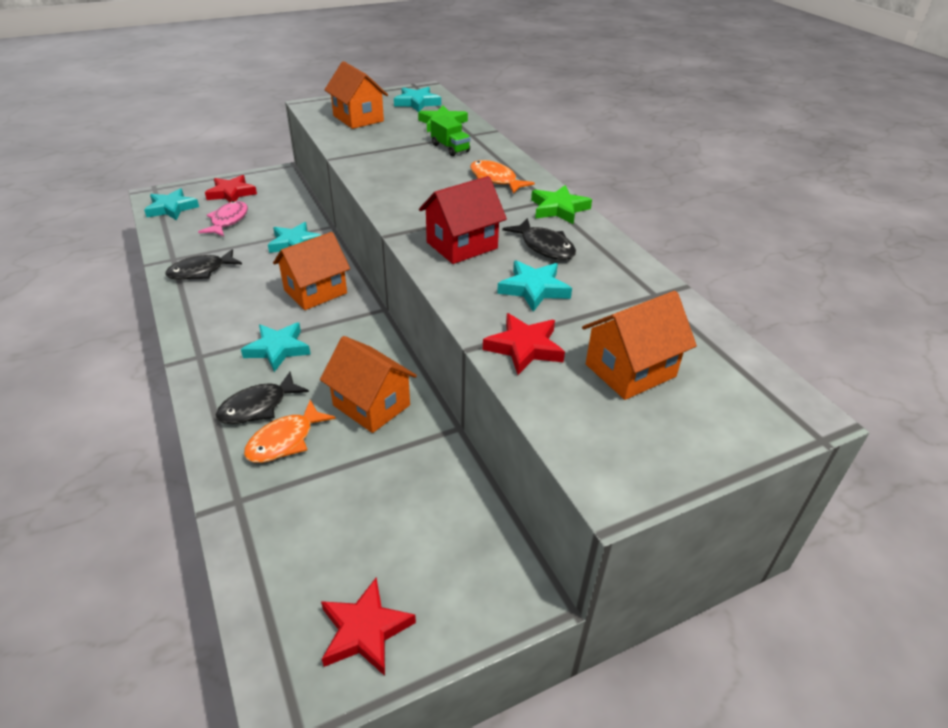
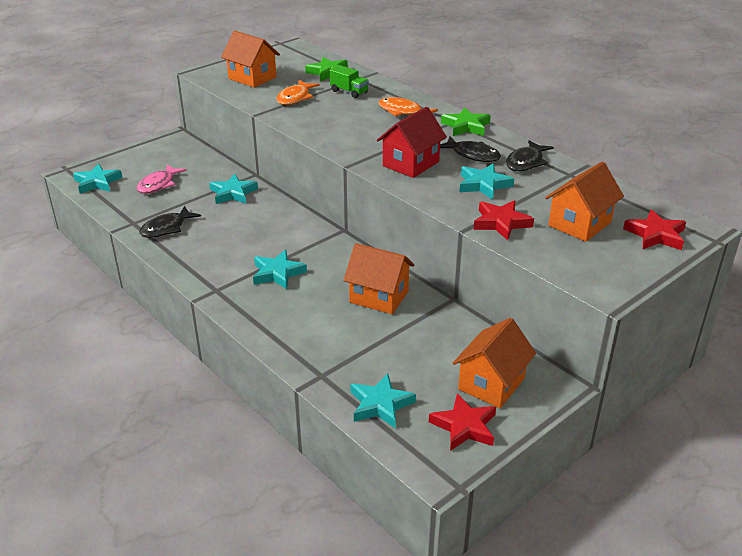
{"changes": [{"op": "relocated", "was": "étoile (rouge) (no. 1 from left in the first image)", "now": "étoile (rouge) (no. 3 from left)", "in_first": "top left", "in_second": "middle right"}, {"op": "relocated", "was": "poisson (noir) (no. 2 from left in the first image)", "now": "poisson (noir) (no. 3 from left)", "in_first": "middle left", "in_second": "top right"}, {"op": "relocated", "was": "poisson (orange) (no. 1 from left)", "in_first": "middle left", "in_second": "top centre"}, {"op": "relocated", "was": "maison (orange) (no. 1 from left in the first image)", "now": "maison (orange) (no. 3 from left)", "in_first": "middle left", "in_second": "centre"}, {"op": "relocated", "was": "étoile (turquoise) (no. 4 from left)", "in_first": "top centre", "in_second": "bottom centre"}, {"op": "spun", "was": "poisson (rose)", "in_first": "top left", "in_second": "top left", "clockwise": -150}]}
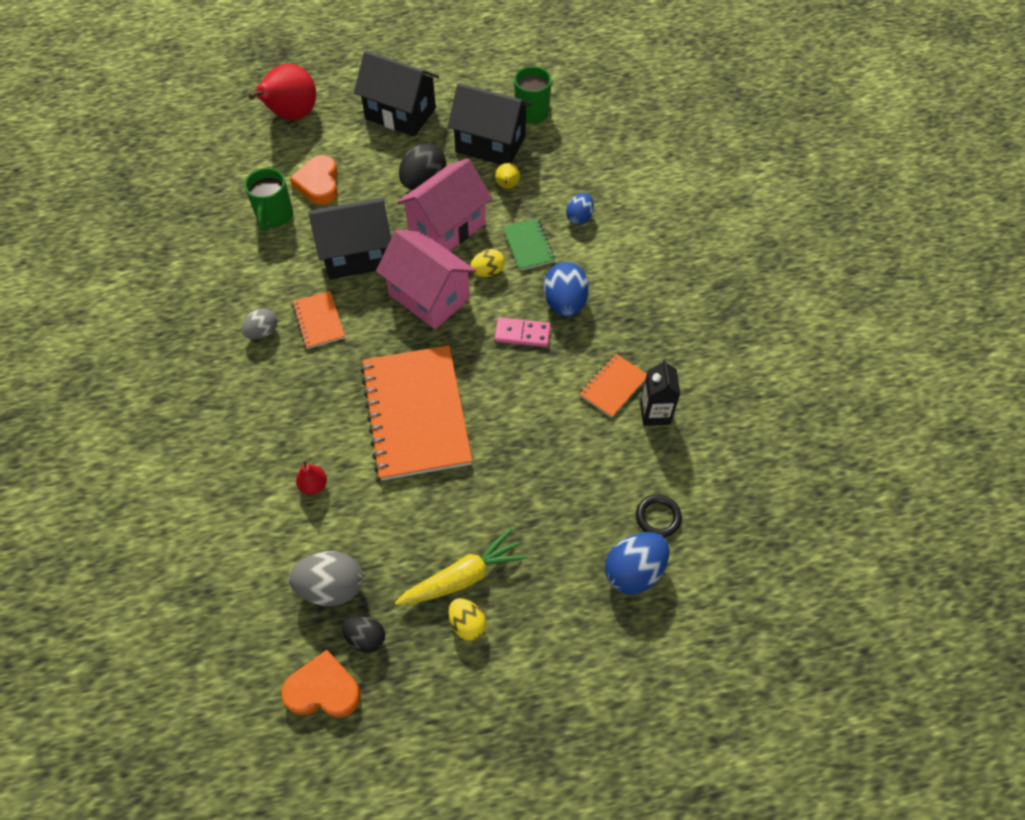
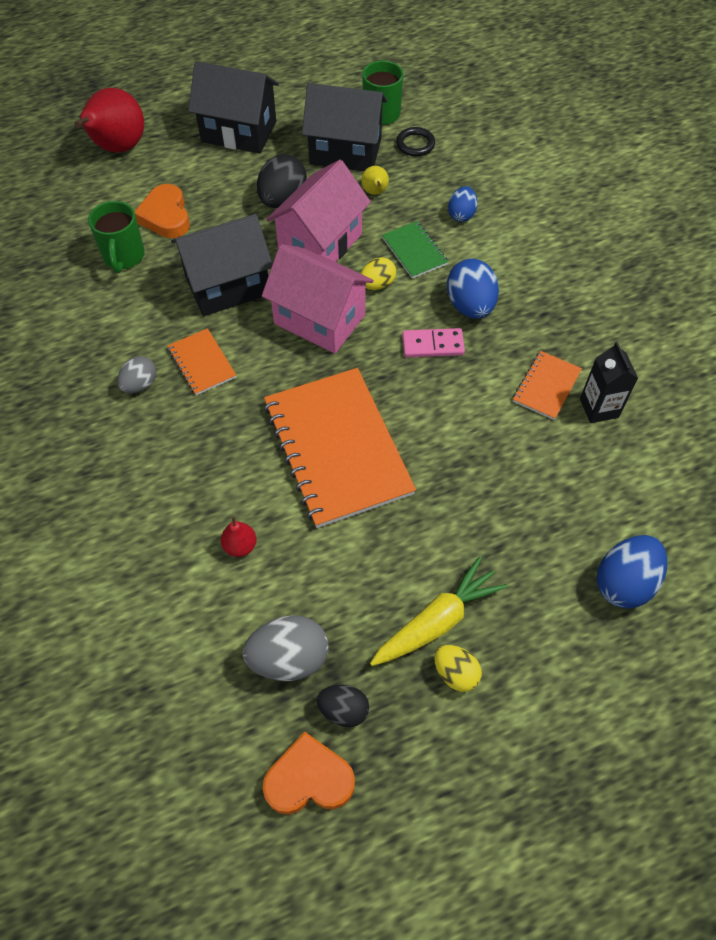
{"changes": [{"op": "relocated", "was": "anneau (noir)", "in_first": "centre", "in_second": "top centre"}]}
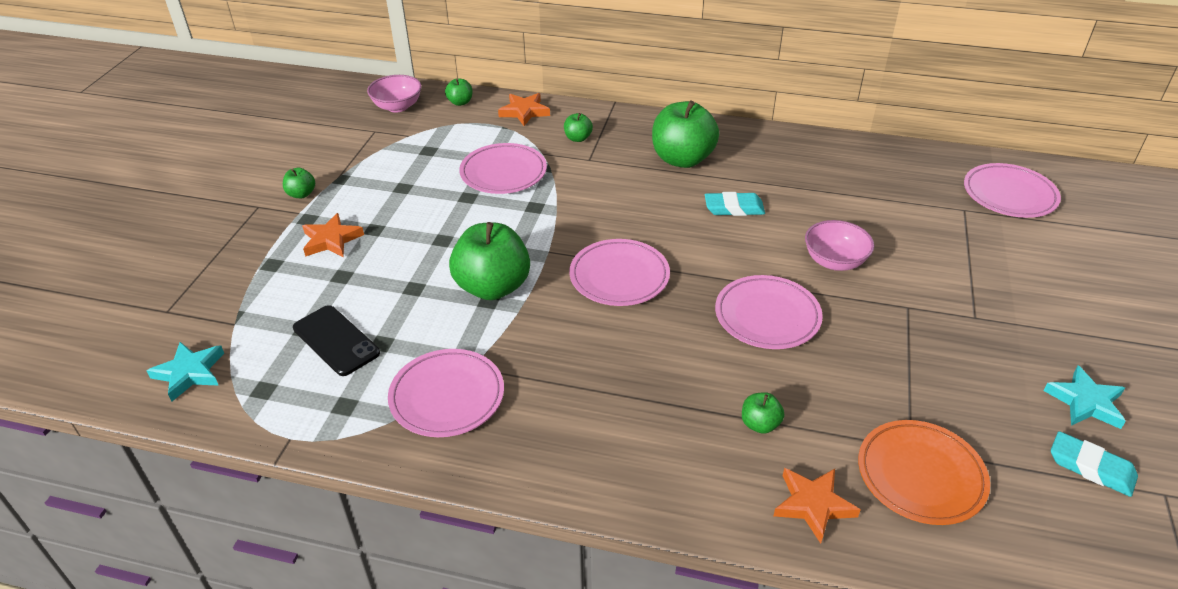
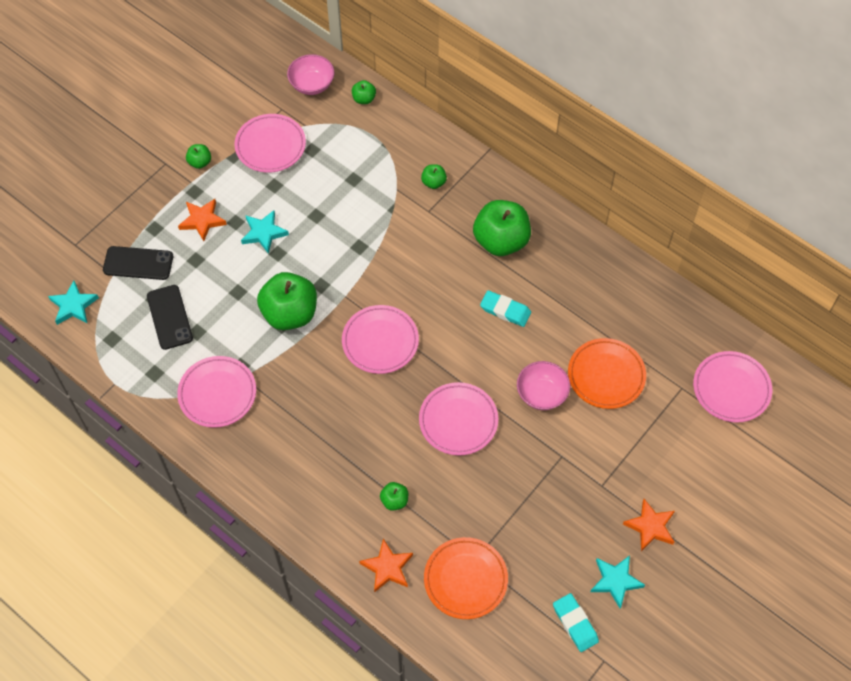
{"changes": [{"op": "appeared", "now": "téléphone (noir) (no. 1 from left)", "in_second": "middle left"}, {"op": "appeared", "now": "étoile (turquoise) (no. 2 from left)", "in_second": "middle left"}, {"op": "appeared", "now": "assiette (orange) (no. 2 from left)", "in_second": "middle right"}, {"op": "relocated", "was": "assiette (rose) (no. 2 from left)", "in_first": "top centre", "in_second": "top left"}, {"op": "relocated", "was": "étoile (orange) (no. 2 from left in the first image)", "now": "étoile (orange) (no. 3 from left)", "in_first": "top centre", "in_second": "bottom right"}]}
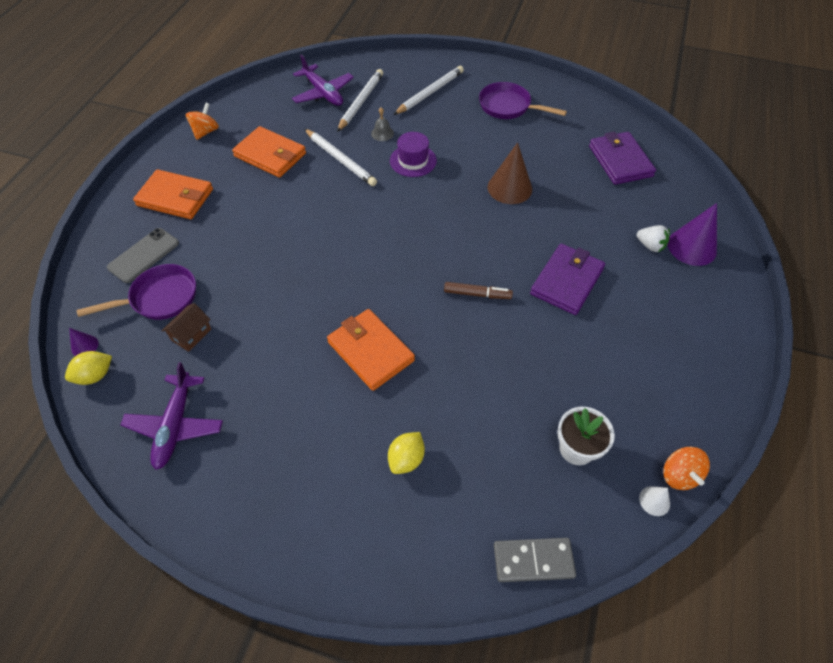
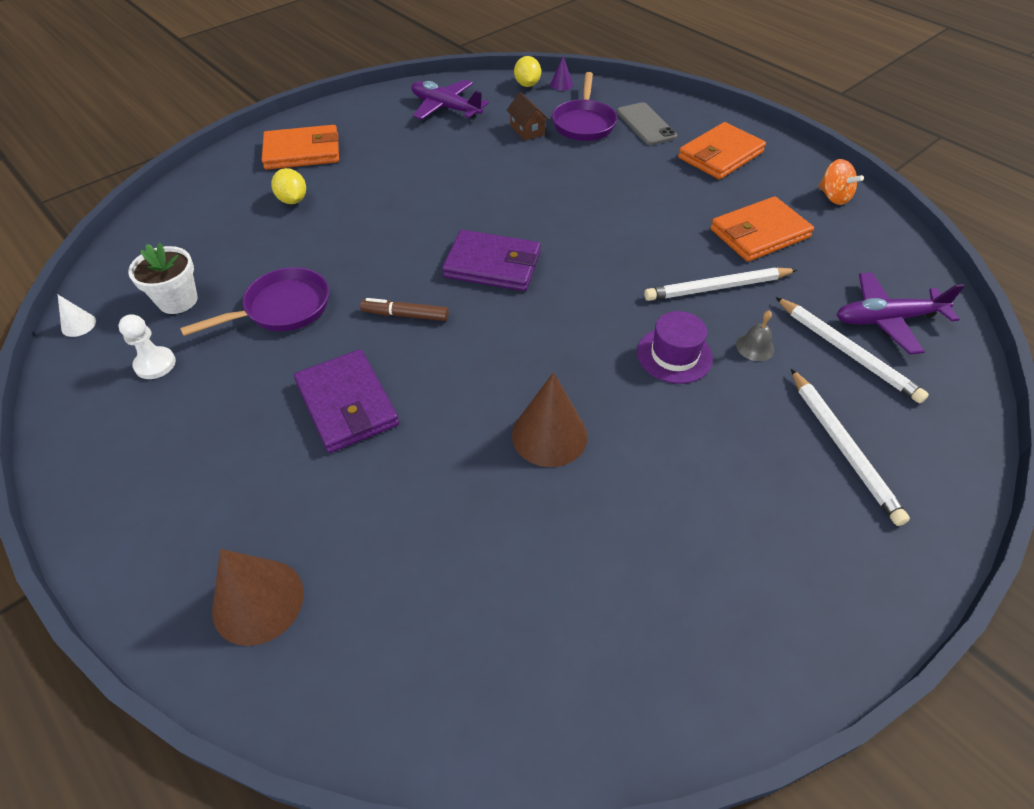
{"changes": [{"op": "missing", "was": "domino (gris)", "in_first": "bottom centre"}, {"op": "missing", "was": "fraise (blanc)", "in_first": "middle right"}, {"op": "missing", "was": "toupie (orange) (no. 2 from left)", "in_first": "bottom right"}, {"op": "appeared", "now": "pion (blanc)", "in_second": "middle left"}, {"op": "relocated", "was": "portefeuille (orange) (no. 3 from left in the first image)", "now": "portefeuille (orange) (no. 1 from left)", "in_first": "centre", "in_second": "top left"}, {"op": "relocated", "was": "poêle (violet) (no. 2 from left in the first image)", "now": "poêle (violet) (no. 1 from left)", "in_first": "top centre", "in_second": "middle left"}, {"op": "relocated", "was": "portefeuille (violet) (no. 2 from left)", "in_first": "top right", "in_second": "top centre"}, {"op": "colour", "was": "cône (violet) (no. 2 from left)", "now": "cône (marron) (no. 1 from left)", "in_first": "middle right", "in_second": "bottom left"}, {"op": "spun", "was": "feutre (marron)", "in_first": "centre", "in_second": "centre", "clockwise": 60}]}
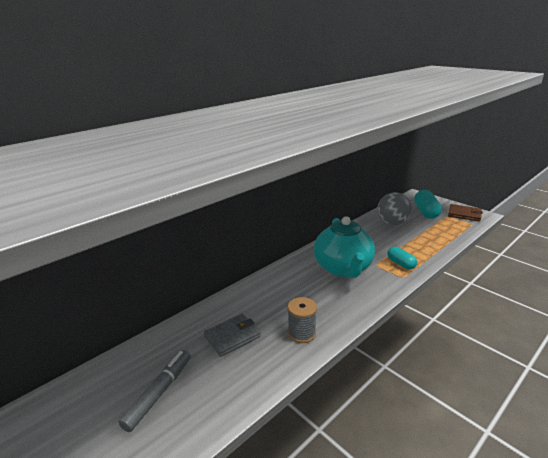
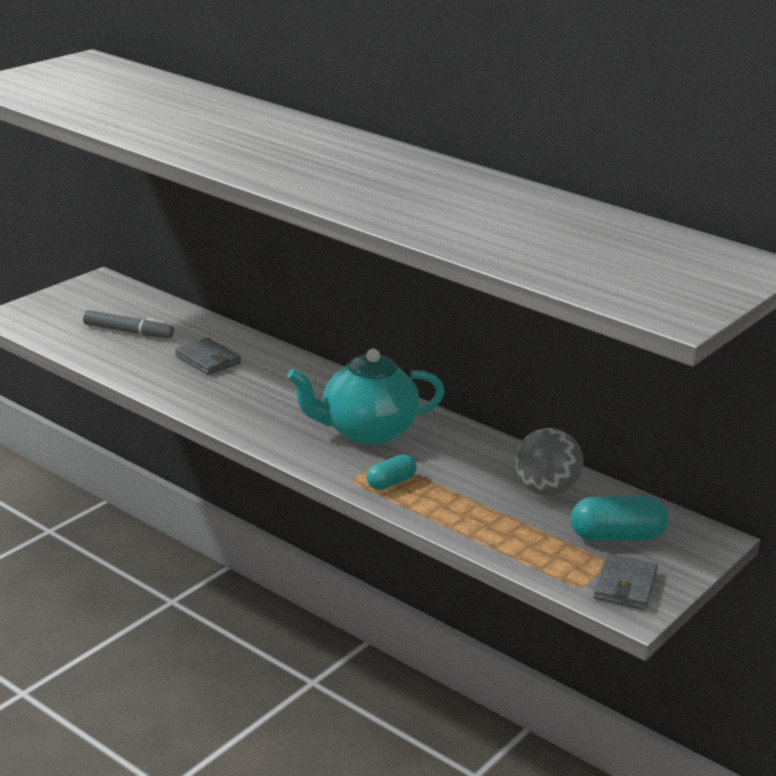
{"changes": [{"op": "missing", "was": "bobine (gris)", "in_first": "bottom centre"}, {"op": "colour", "was": "portefeuille (marron)", "now": "portefeuille (gris) (no. 2 from left)", "in_first": "middle right", "in_second": "bottom right"}]}
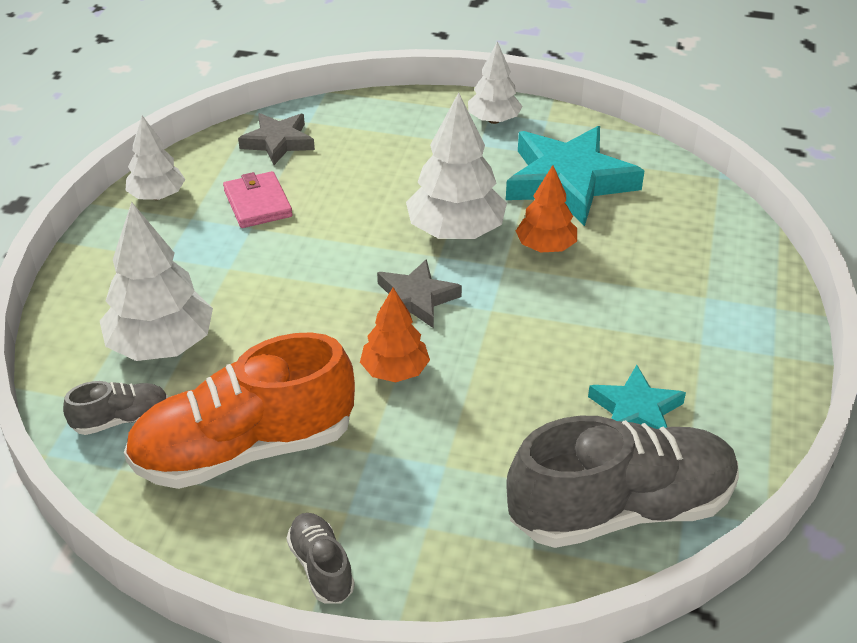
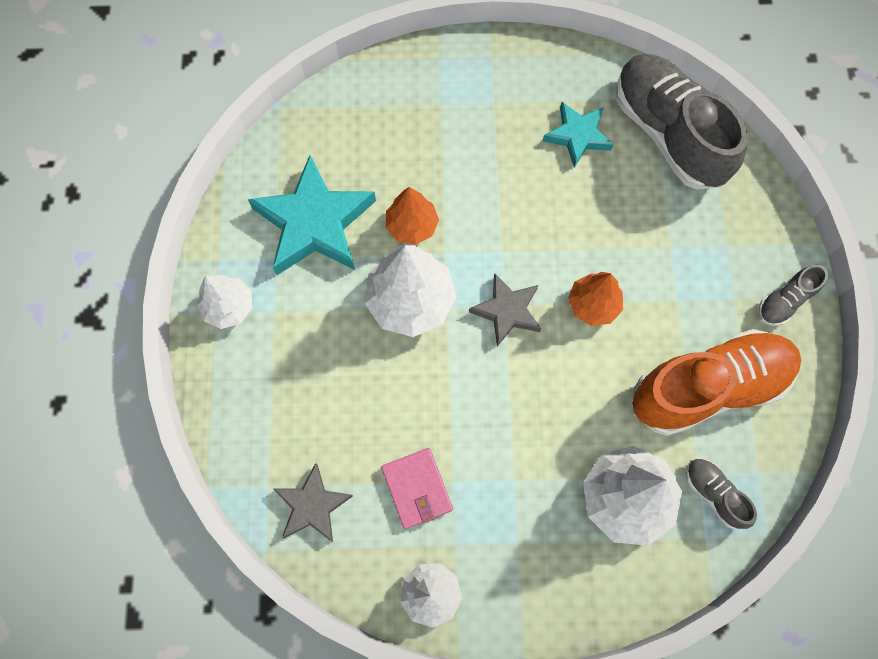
{"changes": [{"op": "spun", "was": "chaussure (orange)", "in_first": "middle left", "in_second": "middle right", "clockwise": -75}, {"op": "spun", "was": "portefeuille (rose)", "in_first": "top left", "in_second": "bottom centre", "clockwise": -75}]}
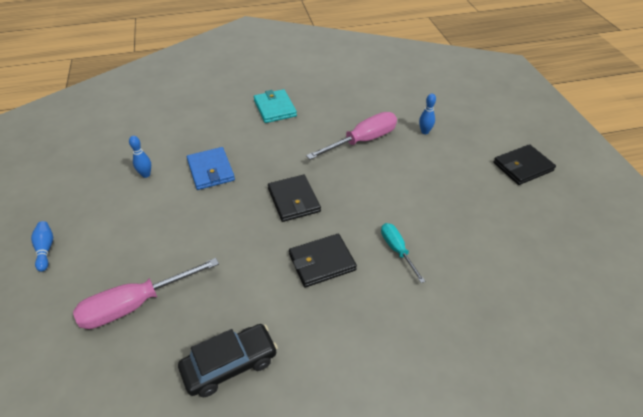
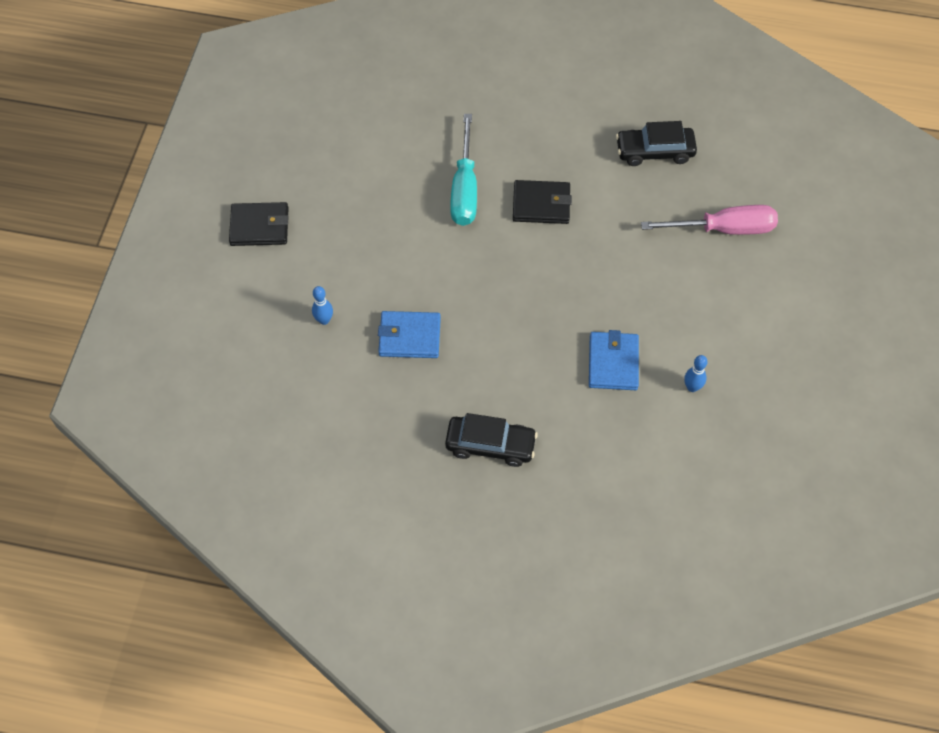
{"changes": [{"op": "missing", "was": "quille (bleu) (no. 1 from left)", "in_first": "middle left"}, {"op": "missing", "was": "portefeuille (noir) (no. 1 from left)", "in_first": "centre"}, {"op": "exchanged", "was": "portefeuille (turquoise)", "now": "voiture (noir) (no. 1 from left)", "in_first": "top centre", "in_second": "centre"}, {"op": "exchanged", "was": "tournevis (rose) (no. 2 from left)", "now": "portefeuille (bleu) (no. 1 from left)", "in_first": "top centre", "in_second": "centre"}, {"op": "size", "was": "tournevis (turquoise)", "in_first": "centre", "in_second": "top centre", "ratio": 1.71}]}
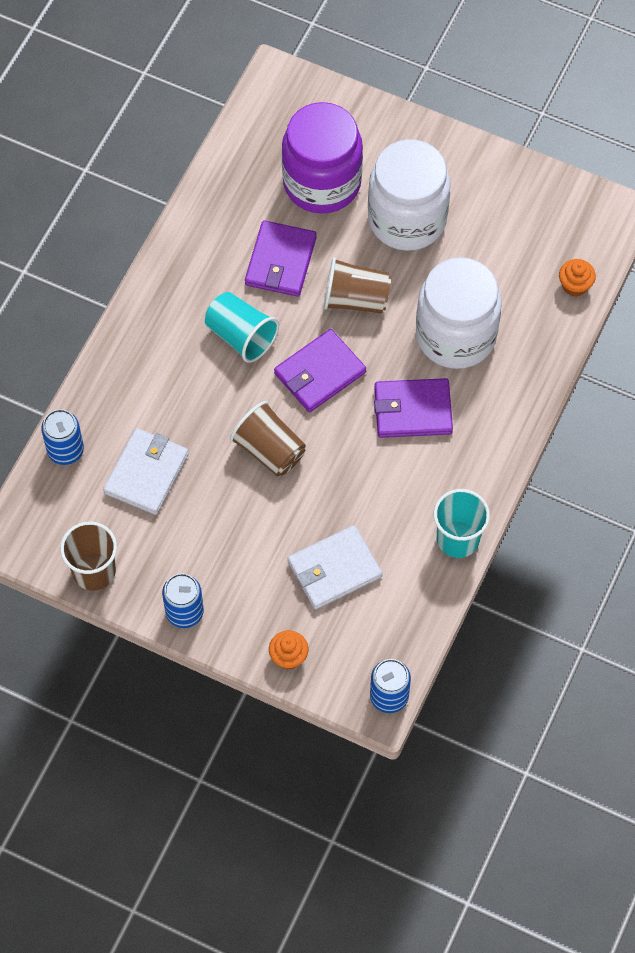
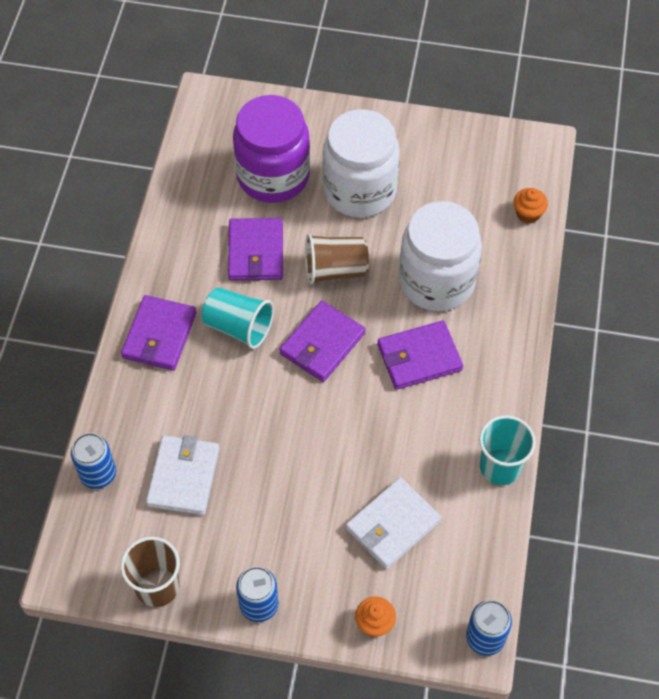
{"changes": [{"op": "missing", "was": "gobelet (marron) (no. 2 from left)", "in_first": "centre"}, {"op": "appeared", "now": "portefeuille (violet) (no. 1 from left)", "in_second": "middle left"}]}
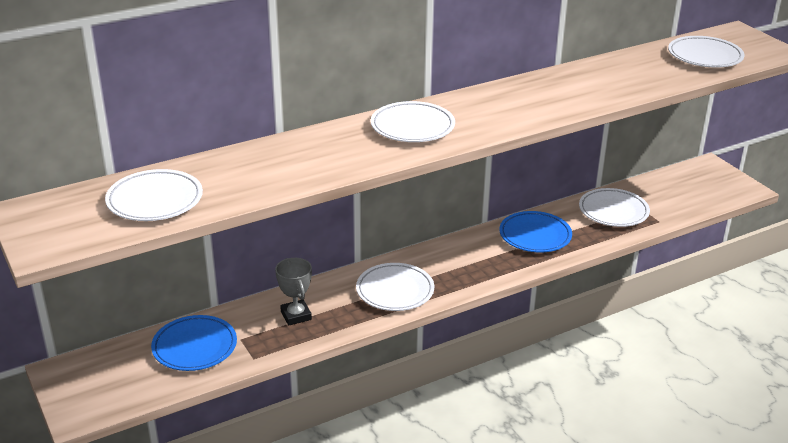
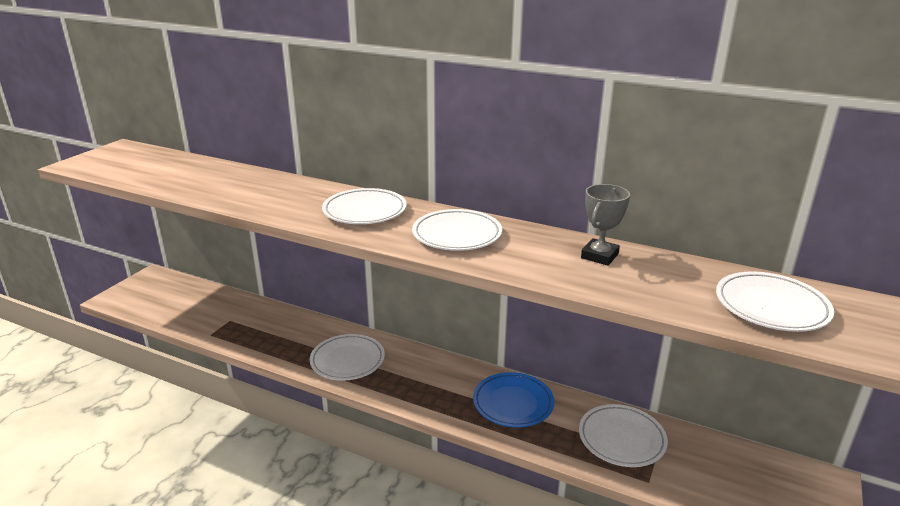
{"changes": [{"op": "missing", "was": "assiette (bleu) (no. 1 from left)", "in_first": "bottom left"}, {"op": "relocated", "was": "assiette (blanc) (no. 1 from left in the first image)", "now": "assiette (blanc) (no. 3 from left)", "in_first": "middle left", "in_second": "centre"}, {"op": "relocated", "was": "trophée (gris)", "in_first": "centre", "in_second": "middle right"}]}
